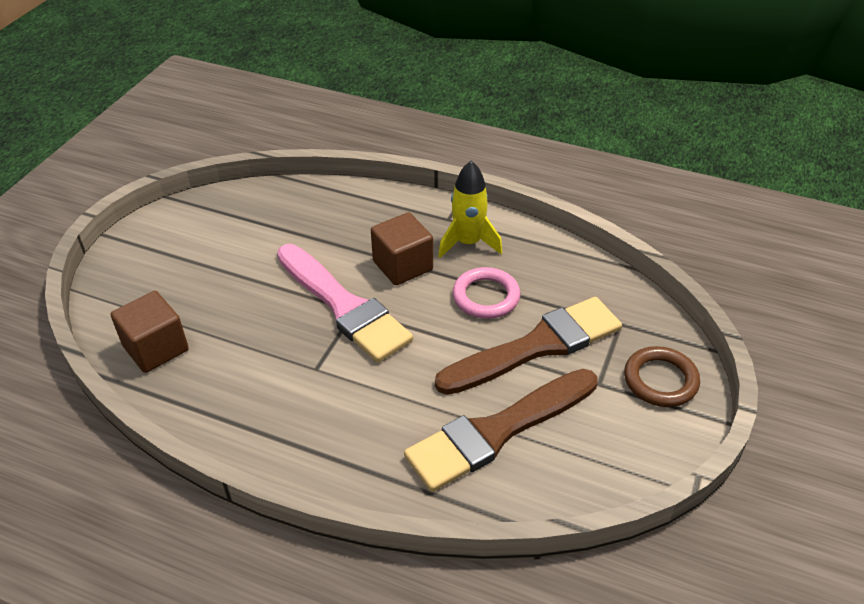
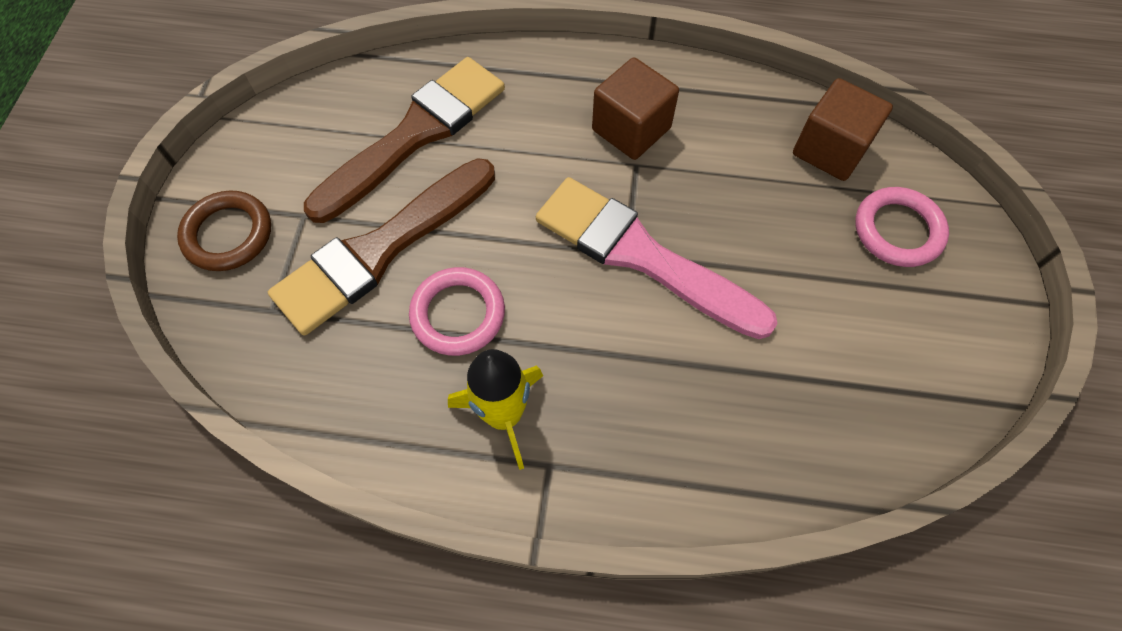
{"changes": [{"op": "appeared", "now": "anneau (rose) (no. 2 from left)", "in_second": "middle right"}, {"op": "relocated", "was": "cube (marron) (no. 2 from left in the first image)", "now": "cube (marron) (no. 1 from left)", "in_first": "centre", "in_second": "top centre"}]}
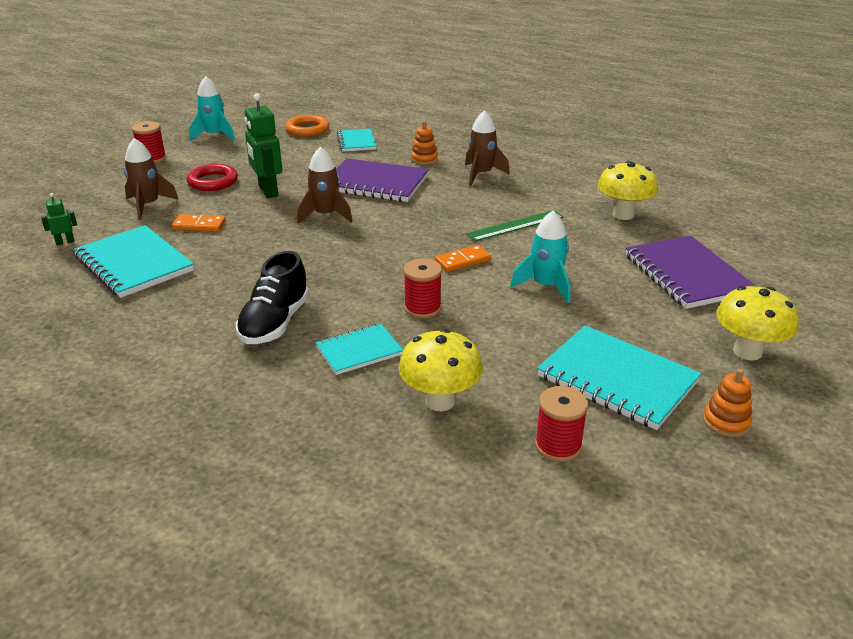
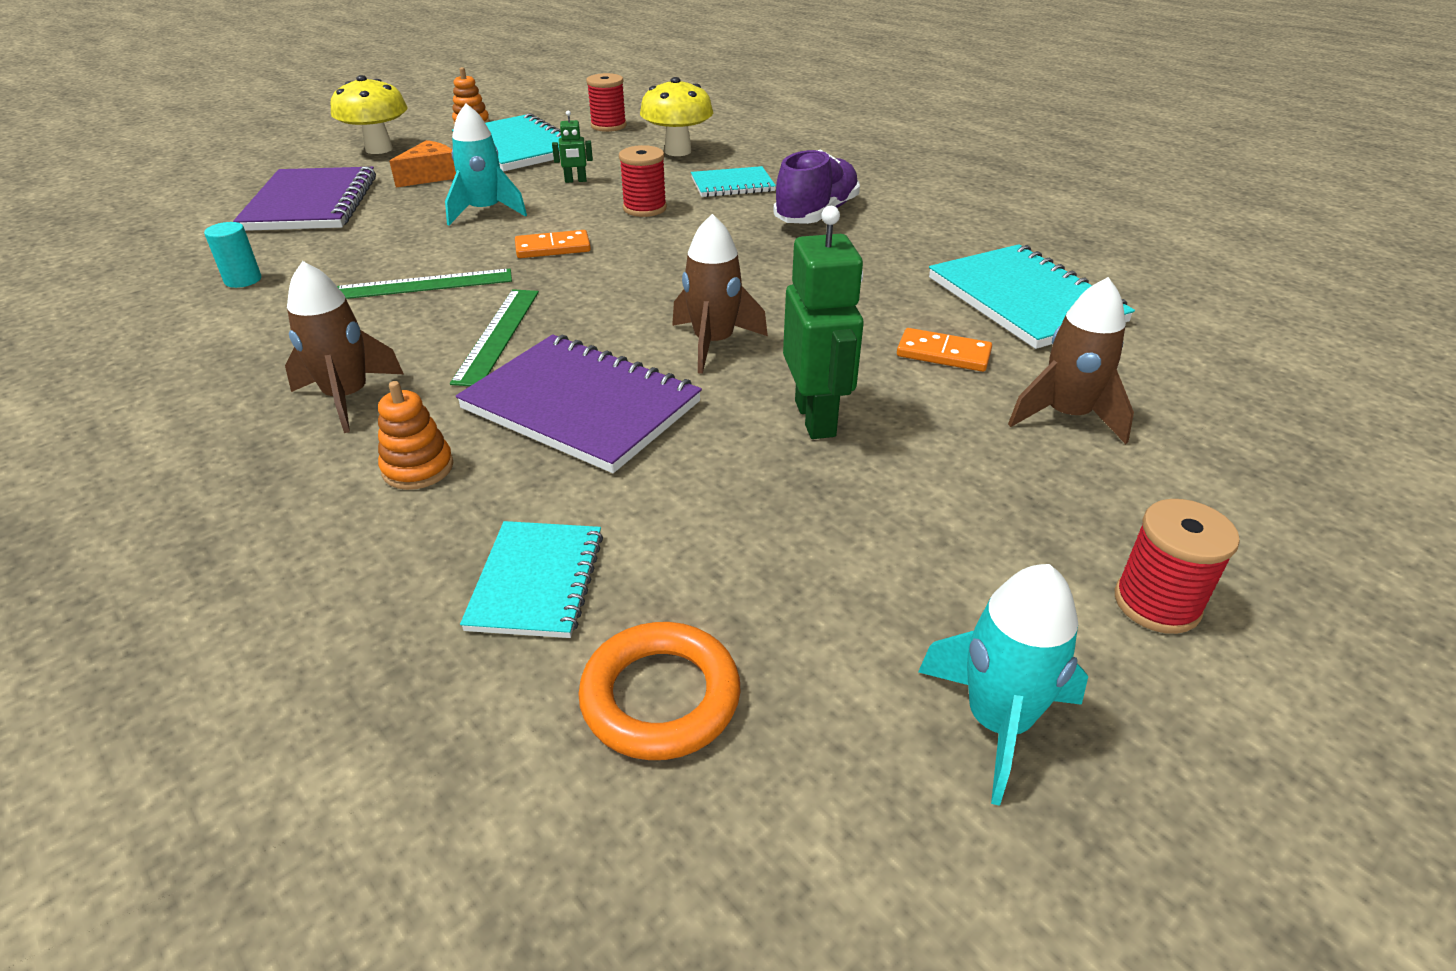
{"changes": [{"op": "missing", "was": "anneau (rouge)", "in_first": "top left"}, {"op": "appeared", "now": "fromage (orange)", "in_second": "top left"}, {"op": "appeared", "now": "règle (vert) (no. 2 from left)", "in_second": "centre"}, {"op": "relocated", "was": "robot (vert) (no. 1 from left)", "in_first": "middle left", "in_second": "top centre"}, {"op": "exchanged", "was": "champignon (jaune) (no. 2 from left)", "now": "cylindre (turquoise)", "in_first": "top right", "in_second": "top left"}, {"op": "colour", "was": "chaussure (noir)", "now": "chaussure (violet)", "in_first": "middle left", "in_second": "top centre"}]}
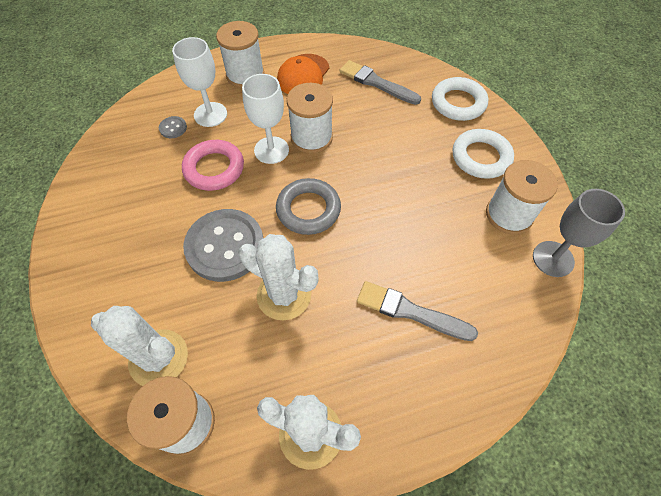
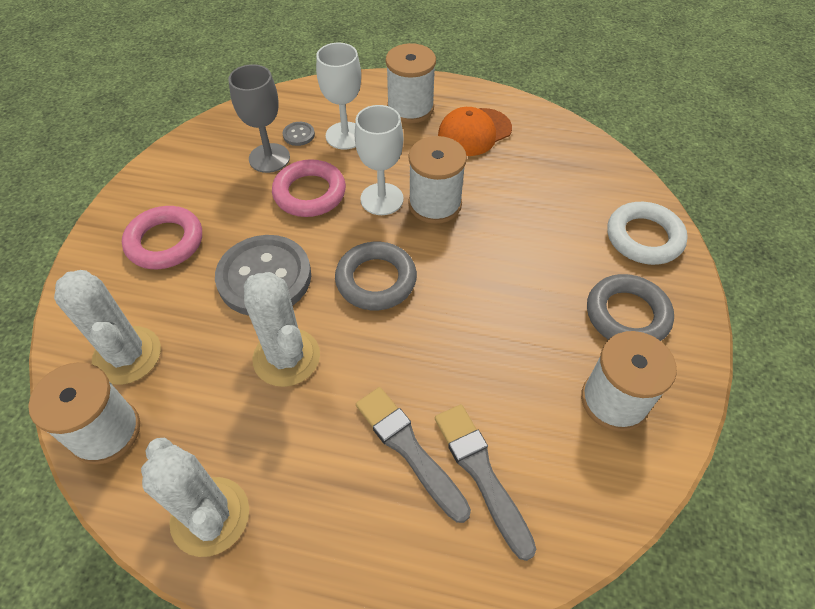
{"changes": [{"op": "appeared", "now": "anneau (rose) (no. 1 from left)", "in_second": "middle left"}, {"op": "relocated", "was": "pinceau (gris) (no. 1 from left in the first image)", "now": "pinceau (gris) (no. 2 from left)", "in_first": "top centre", "in_second": "bottom centre"}, {"op": "relocated", "was": "verre à pied (gris)", "in_first": "middle right", "in_second": "top left"}, {"op": "colour", "was": "anneau (blanc) (no. 2 from left)", "now": "anneau (gris) (no. 2 from left)", "in_first": "top right", "in_second": "middle right"}]}
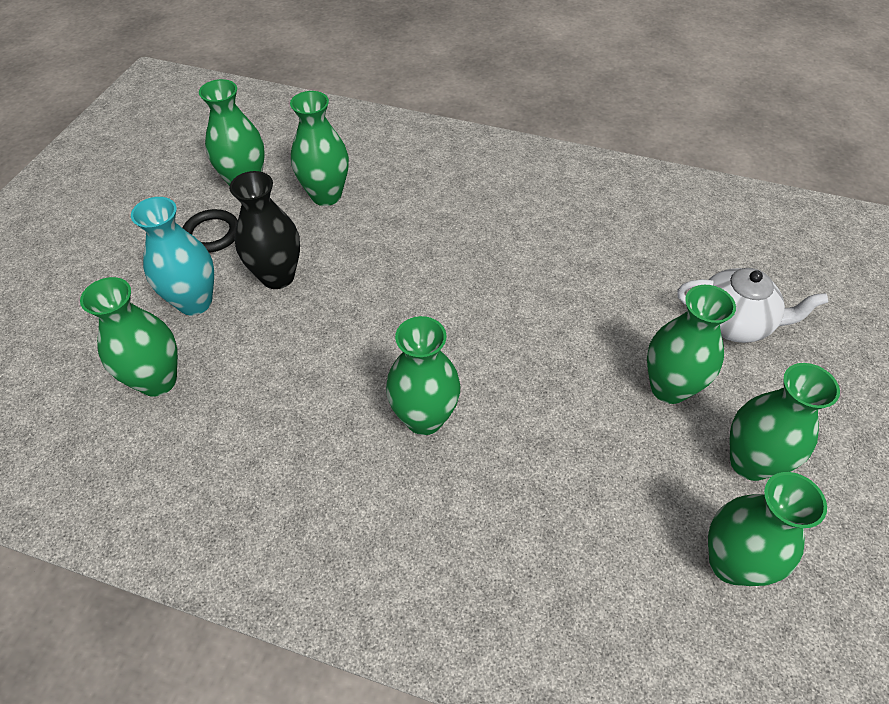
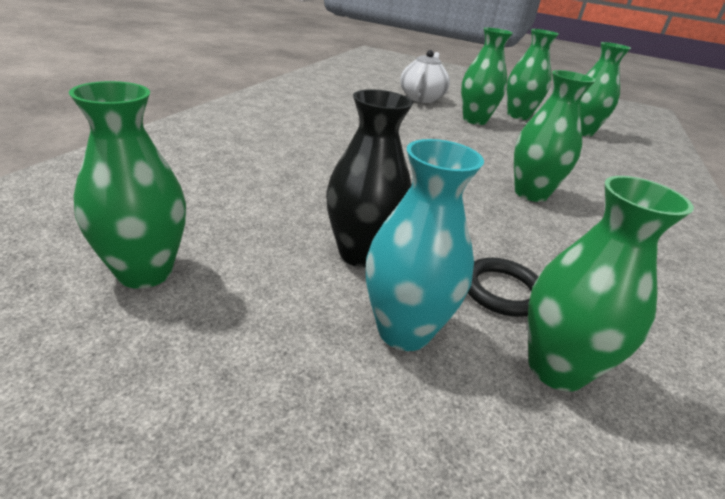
{"changes": [{"op": "missing", "was": "vase (vert) (no. 3 from left)", "in_first": "top centre"}, {"op": "relocated", "was": "anneau (noir)", "in_first": "top left", "in_second": "middle right"}]}
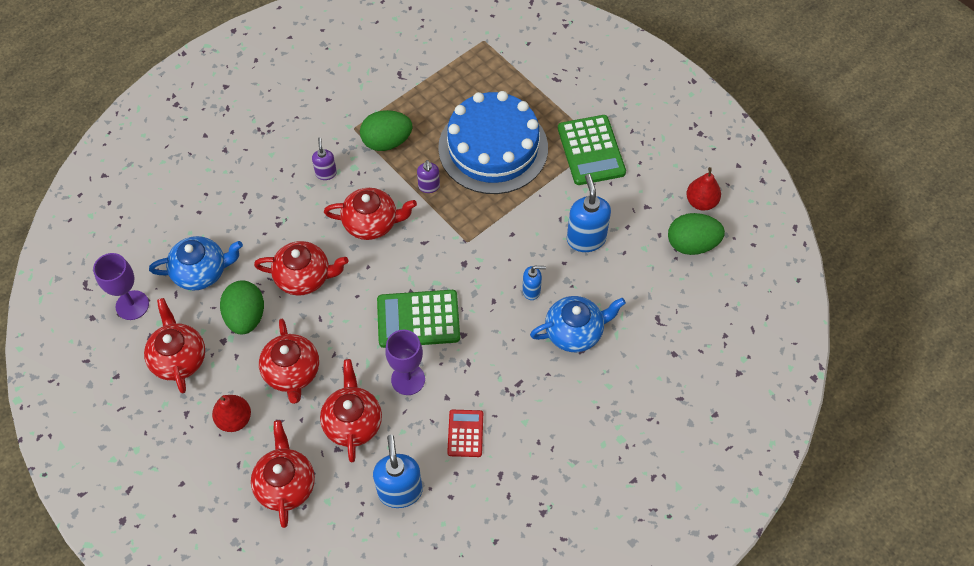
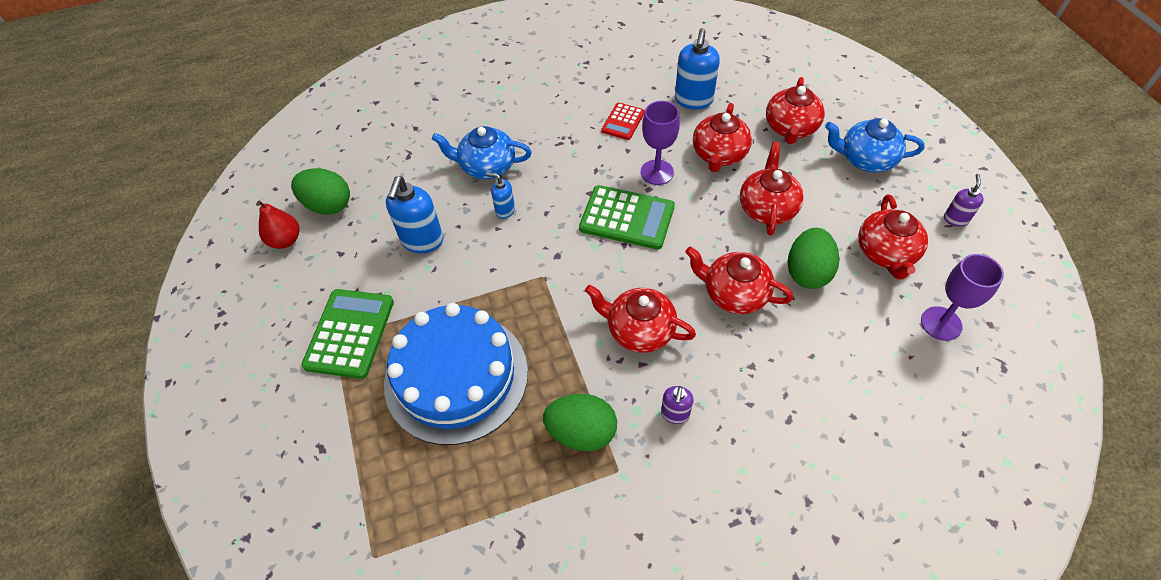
{"changes": [{"op": "missing", "was": "poire (rouge) (no. 1 from left)", "in_first": "bottom left"}, {"op": "relocated", "was": "théière (bleu) (no. 1 from left in the first image)", "now": "théière (bleu) (no. 2 from left)", "in_first": "middle left", "in_second": "top right"}, {"op": "relocated", "was": "distributeur de savon (violet) (no. 2 from left)", "in_first": "top centre", "in_second": "middle right"}]}
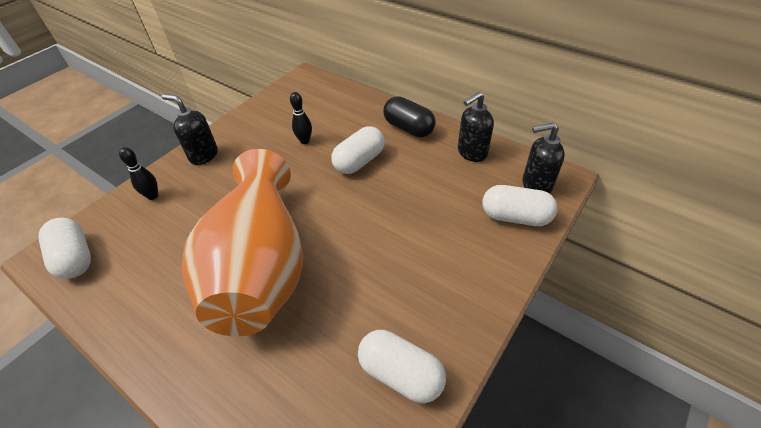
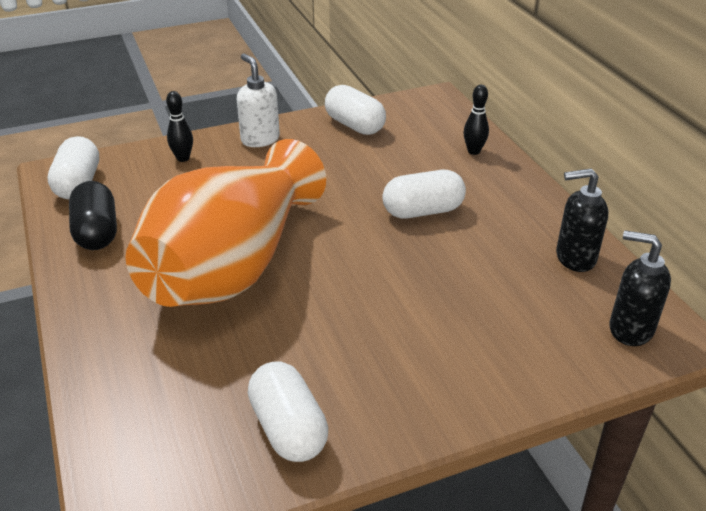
{"changes": [{"op": "relocated", "was": "quille (noir) (no. 2 from left)", "in_first": "top centre", "in_second": "top right"}, {"op": "relocated", "was": "gélule (noir)", "in_first": "top centre", "in_second": "middle left"}, {"op": "relocated", "was": "gélule (blanc) (no. 4 from left in the first image)", "now": "gélule (blanc) (no. 3 from left)", "in_first": "middle right", "in_second": "top centre"}, {"op": "colour", "was": "distributeur de savon (noir) (no. 1 from left)", "now": "distributeur de savon (blanc)", "in_first": "top left", "in_second": "top centre"}]}
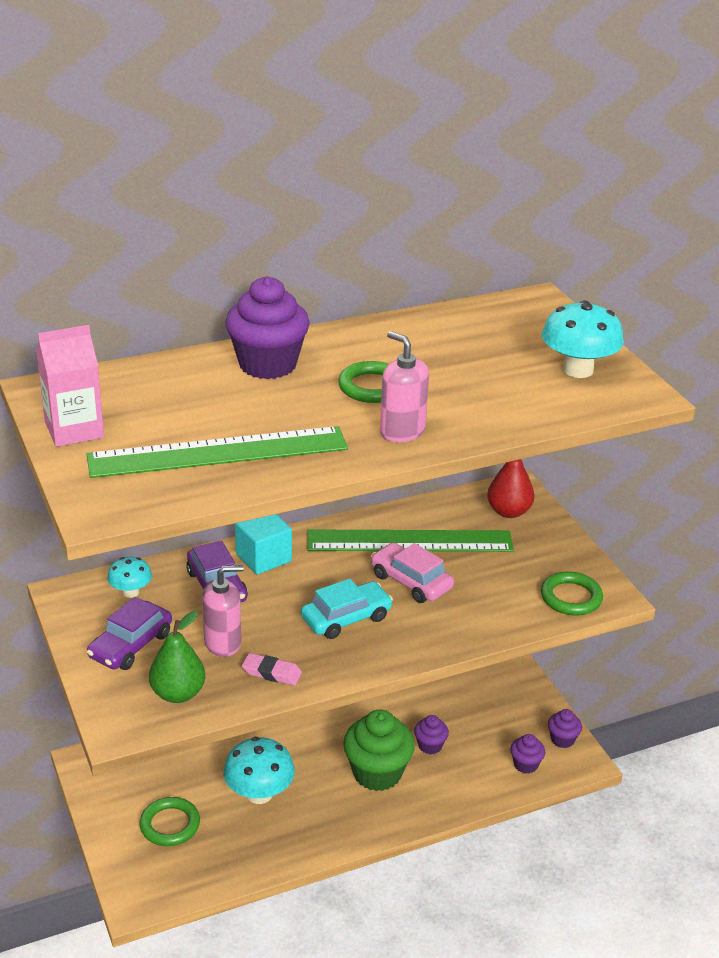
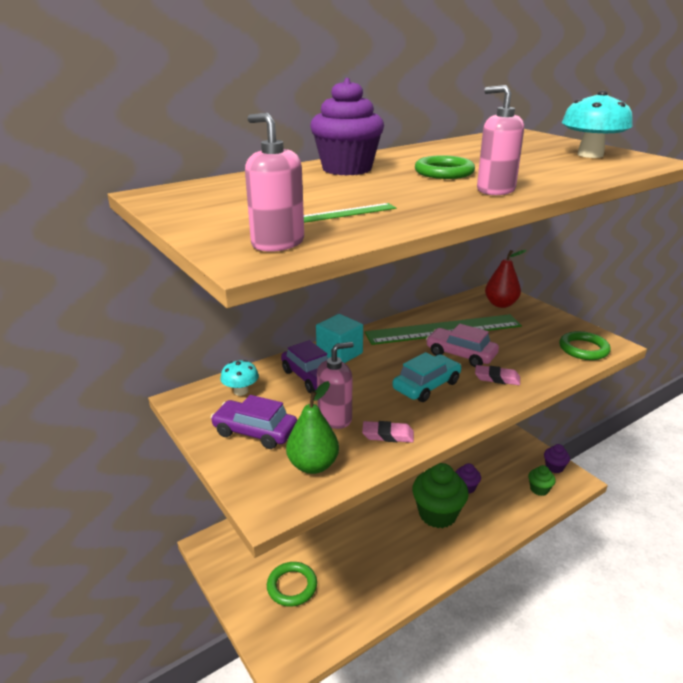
{"changes": [{"op": "missing", "was": "brique de lait (rose)", "in_first": "middle left"}, {"op": "missing", "was": "champignon (turquoise) (no. 2 from left)", "in_first": "bottom centre"}, {"op": "appeared", "now": "distributeur de savon (rose) (no. 1 from left)", "in_second": "top centre"}, {"op": "appeared", "now": "gomme (rose) (no. 2 from left)", "in_second": "middle right"}, {"op": "colour", "was": "muffin (violet) (no. 3 from left)", "now": "muffin (vert) (no. 2 from left)", "in_first": "bottom right", "in_second": "bottom right"}, {"op": "spun", "was": "voiture (violet) (no. 1 from left)", "in_first": "middle left", "in_second": "centre", "clockwise": 90}, {"op": "size", "was": "règle (vert) (no. 1 from left)", "in_first": "middle left", "in_second": "top centre", "ratio": 0.44}]}
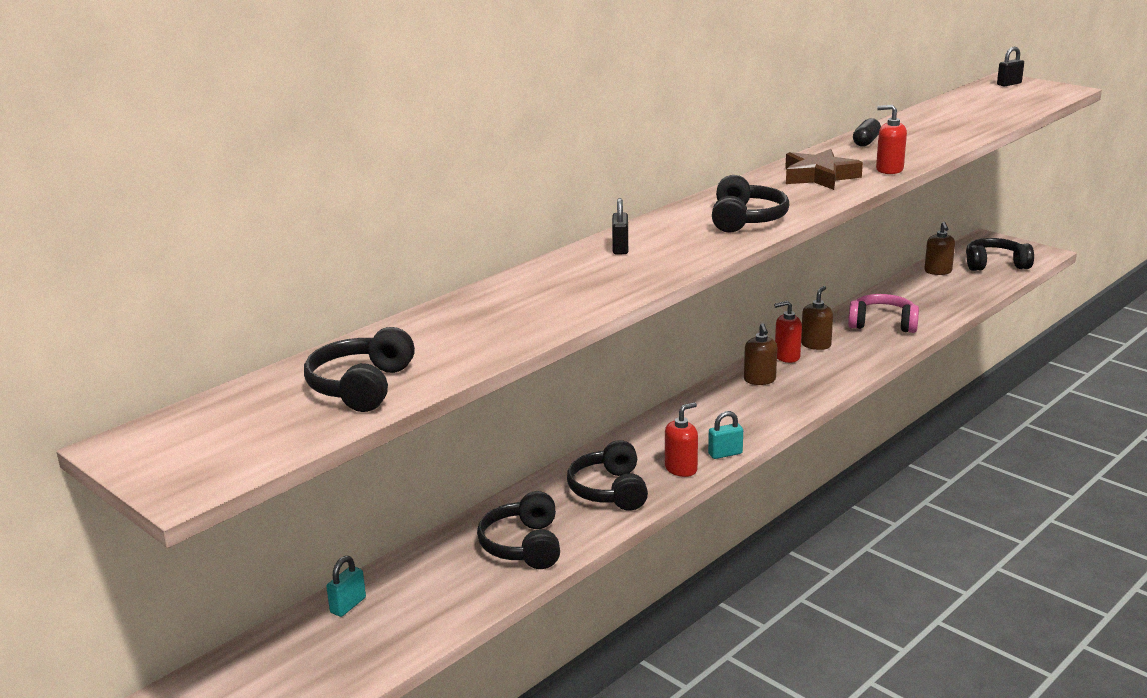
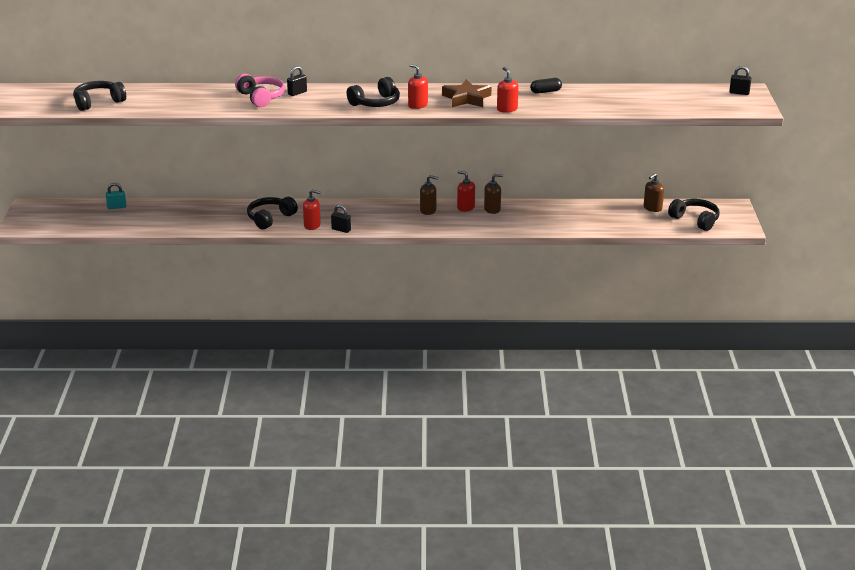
{"changes": [{"op": "missing", "was": "casque audio (noir) (no. 2 from left)", "in_first": "bottom centre"}, {"op": "appeared", "now": "distributeur de savon (rouge) (no. 2 from left)", "in_second": "top centre"}, {"op": "relocated", "was": "casque audio (rose)", "in_first": "middle right", "in_second": "top left"}, {"op": "colour", "was": "cadenas (turquoise) (no. 2 from left)", "now": "cadenas (noir) (no. 2 from left)", "in_first": "centre", "in_second": "centre"}, {"op": "spun", "was": "distributeur de savon (marron) (no. 1 from left)", "in_first": "centre", "in_second": "centre", "clockwise": -120}]}
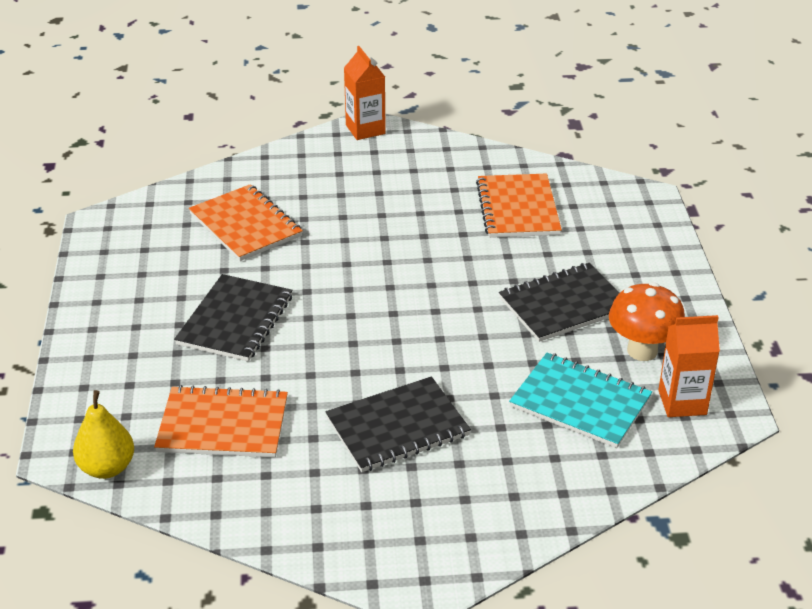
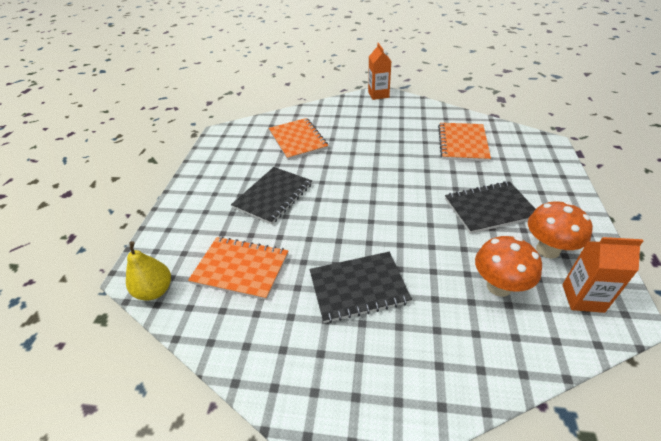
{"changes": [{"op": "exchanged", "was": "carnet (turquoise)", "now": "champignon (orange) (no. 1 from left)", "in_first": "middle right", "in_second": "middle right"}]}
